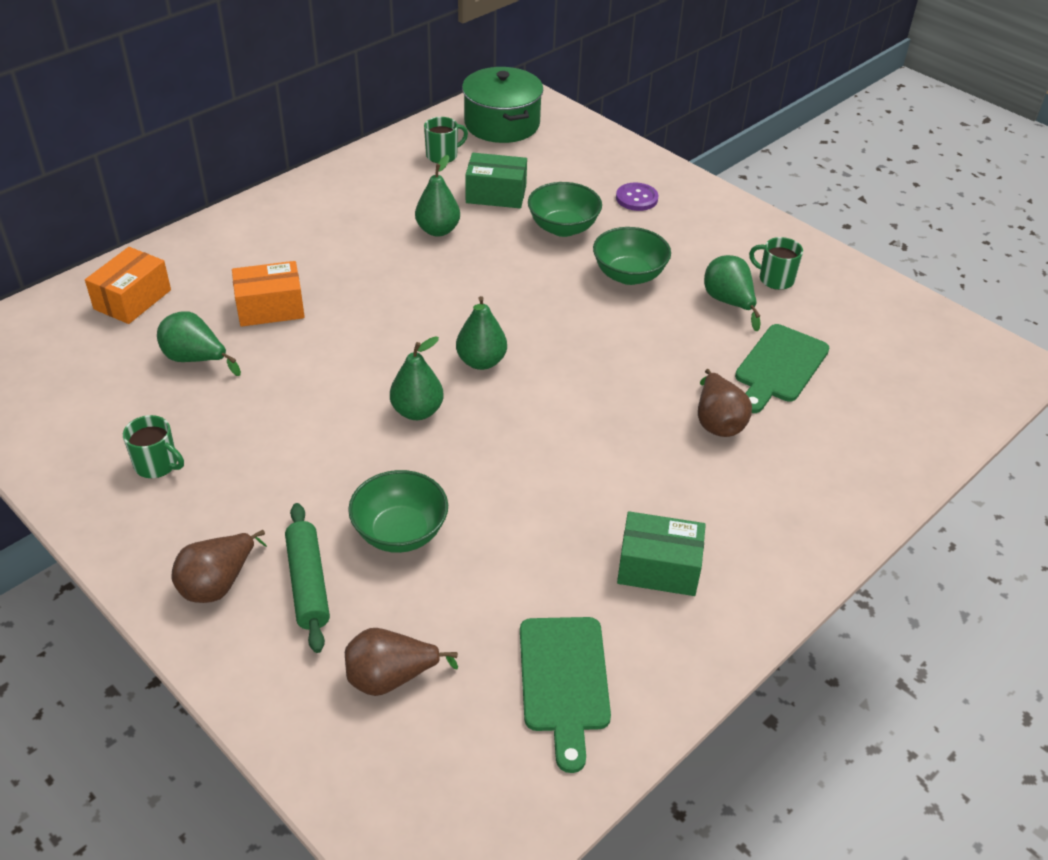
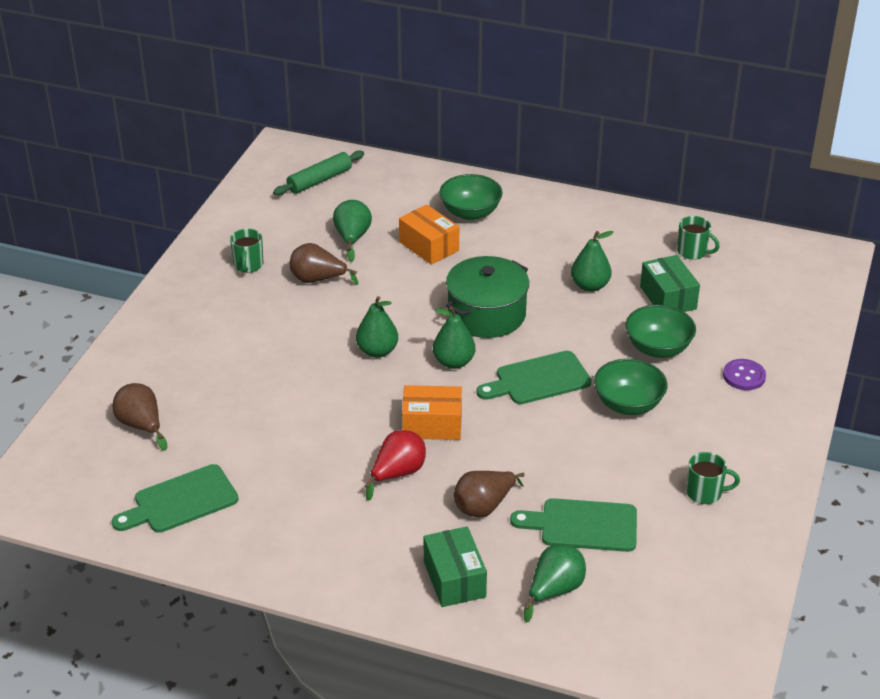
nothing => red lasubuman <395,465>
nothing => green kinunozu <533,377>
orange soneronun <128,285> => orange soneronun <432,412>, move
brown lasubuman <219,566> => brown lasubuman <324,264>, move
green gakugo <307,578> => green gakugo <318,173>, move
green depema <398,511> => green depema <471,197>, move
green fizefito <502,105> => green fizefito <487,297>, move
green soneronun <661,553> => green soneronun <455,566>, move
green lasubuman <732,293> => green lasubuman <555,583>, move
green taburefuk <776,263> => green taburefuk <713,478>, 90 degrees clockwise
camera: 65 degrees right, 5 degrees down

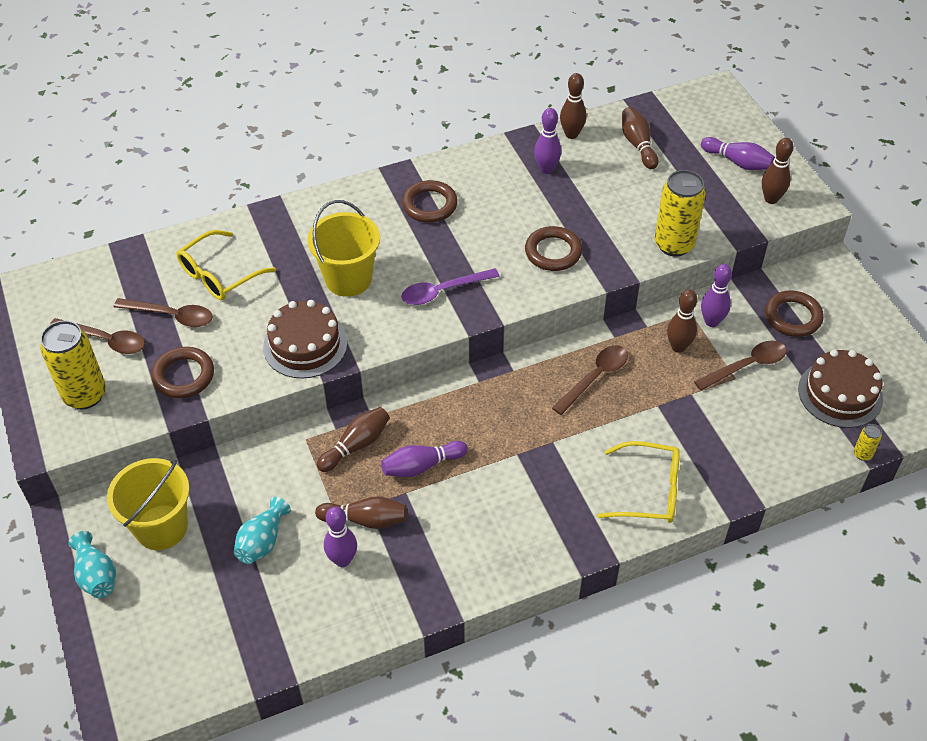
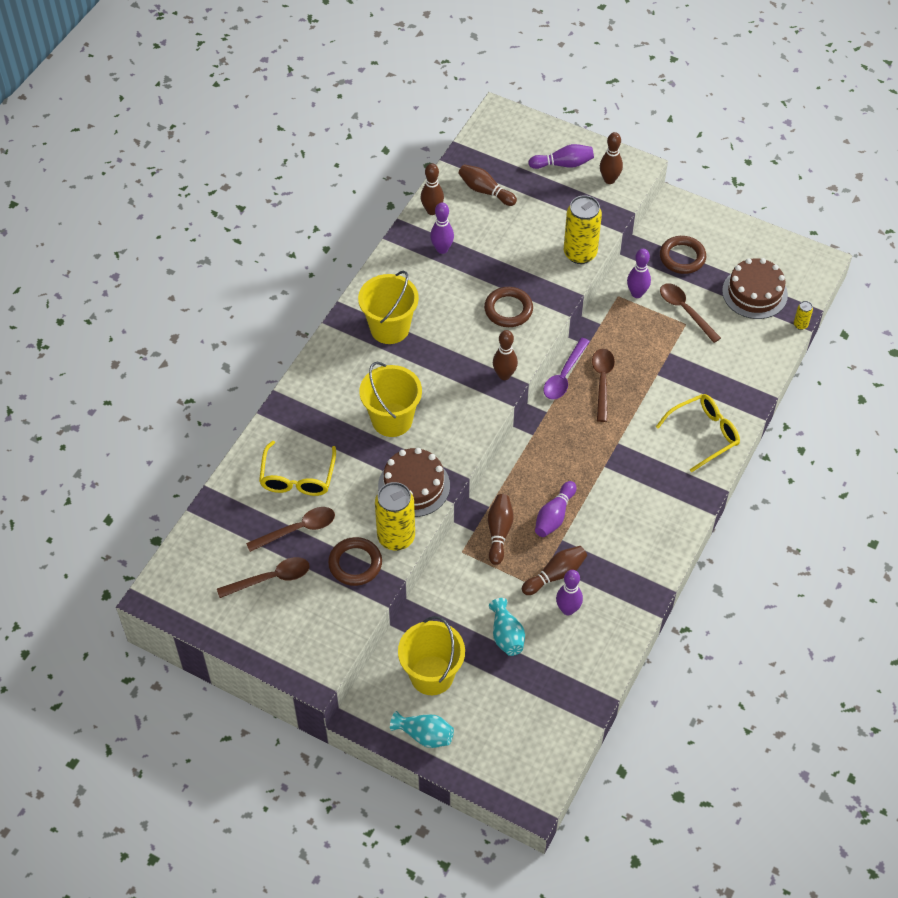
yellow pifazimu <73,365> => yellow pifazimu <395,516>, move
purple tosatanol <450,286> => purple tosatanol <566,369>, move
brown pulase <682,321> => brown pulase <505,355>, move
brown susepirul <430,201> => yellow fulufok <388,307>
brown tosatanol <740,366> => brown tosatanol <690,313>, 60 degrees counterclockwise
camera: 40 degrees left, 5 degrees up

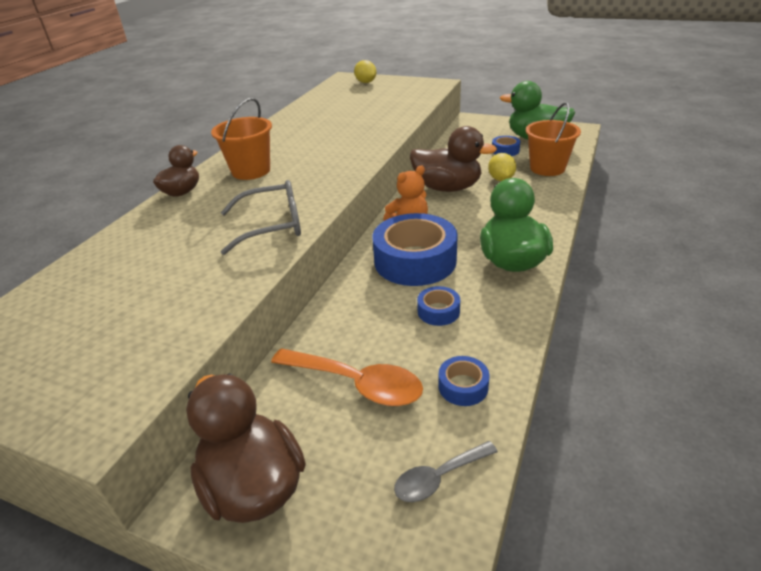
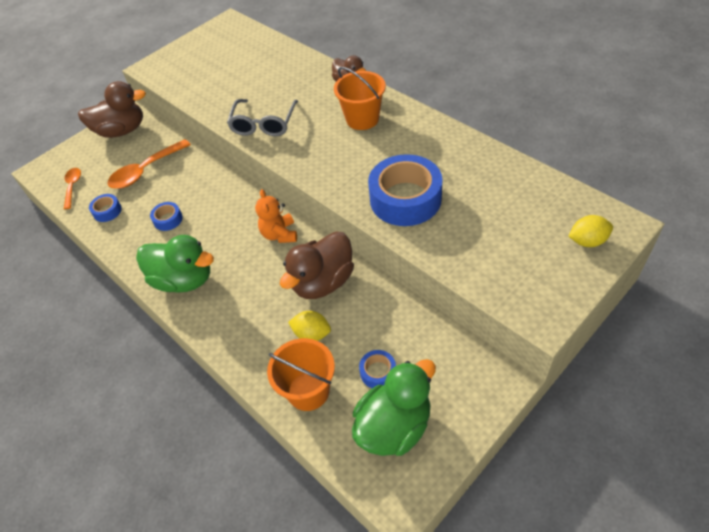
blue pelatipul <415,249> => blue pelatipul <405,190>, move
grey tosatanol <446,471> => orange tosatanol <72,188>
camera: 115 degrees right, 15 degrees up

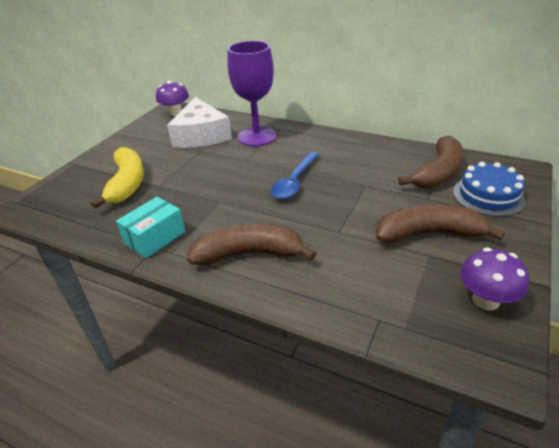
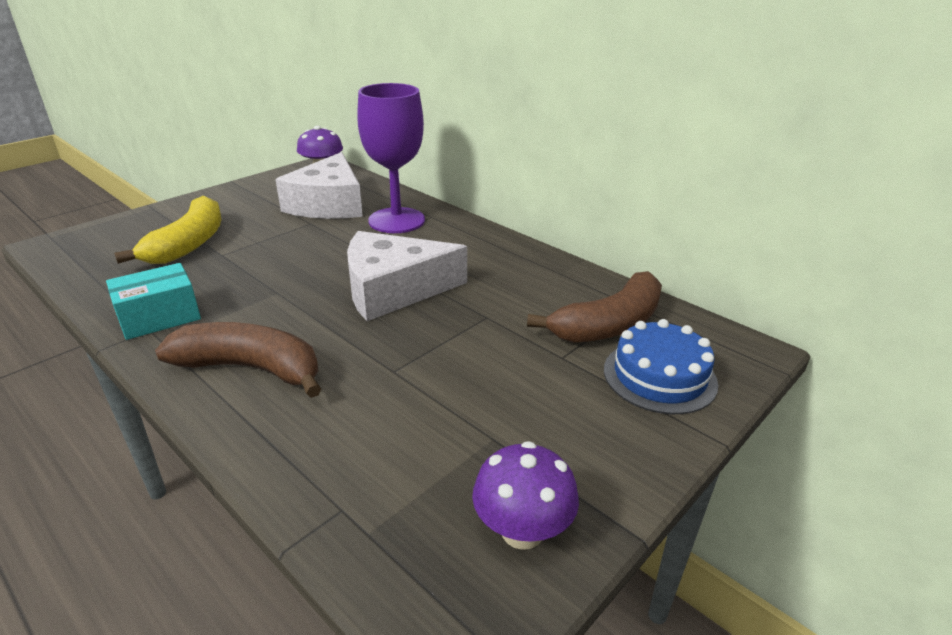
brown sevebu <440,223> => nothing
blue tosatanol <295,175> => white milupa <407,276>
camera: 15 degrees right, 5 degrees down

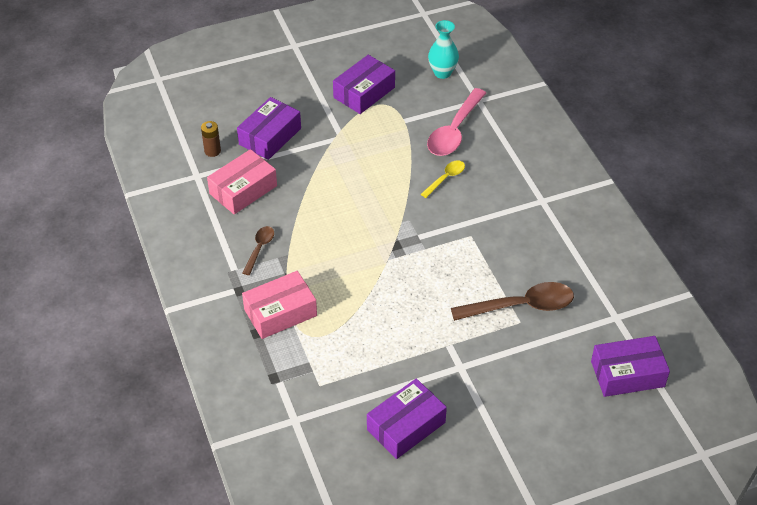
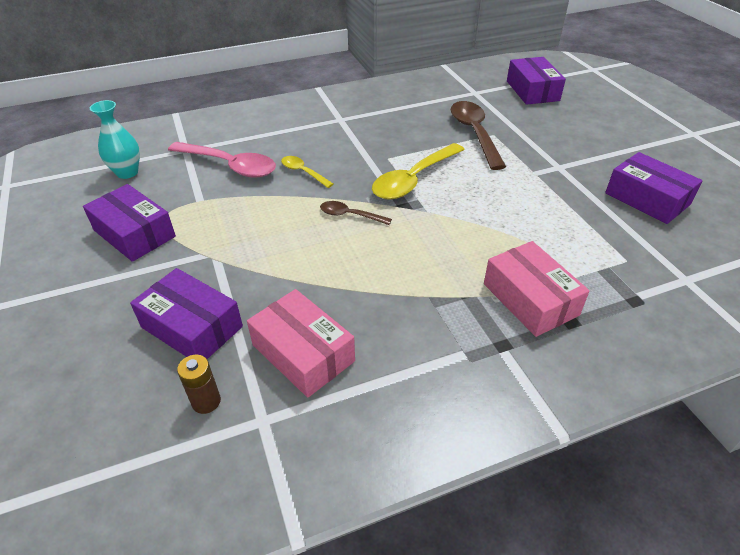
nothing => yellow tosatanol <418,171>
brown tosatanol <258,250> => brown tosatanol <356,213>, move
camera: 90 degrees left, 5 degrees down

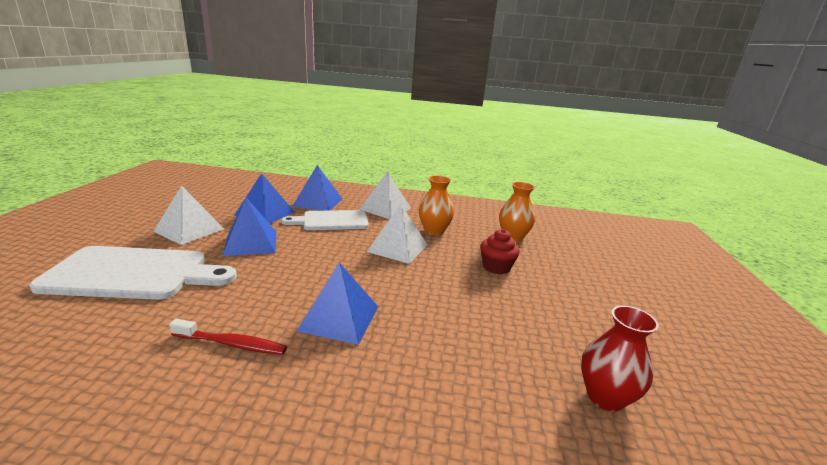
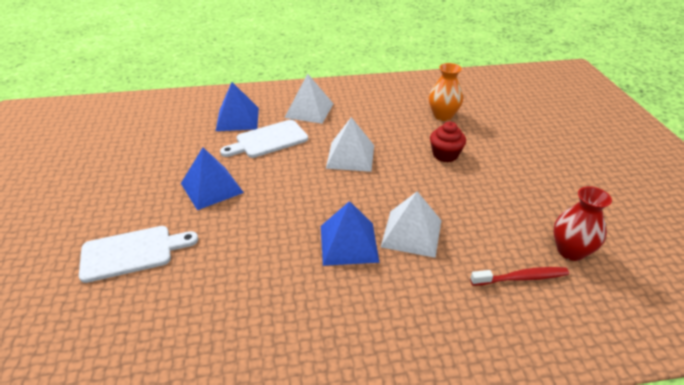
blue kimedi <264,198> => nothing
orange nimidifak <436,205> => nothing
white kimedi <189,215> => white kimedi <411,224>, move
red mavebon <228,337> => red mavebon <519,276>, move
white kinunozu <133,273> => white kinunozu <138,254>, x0.66
camera: 15 degrees left, 15 degrees up

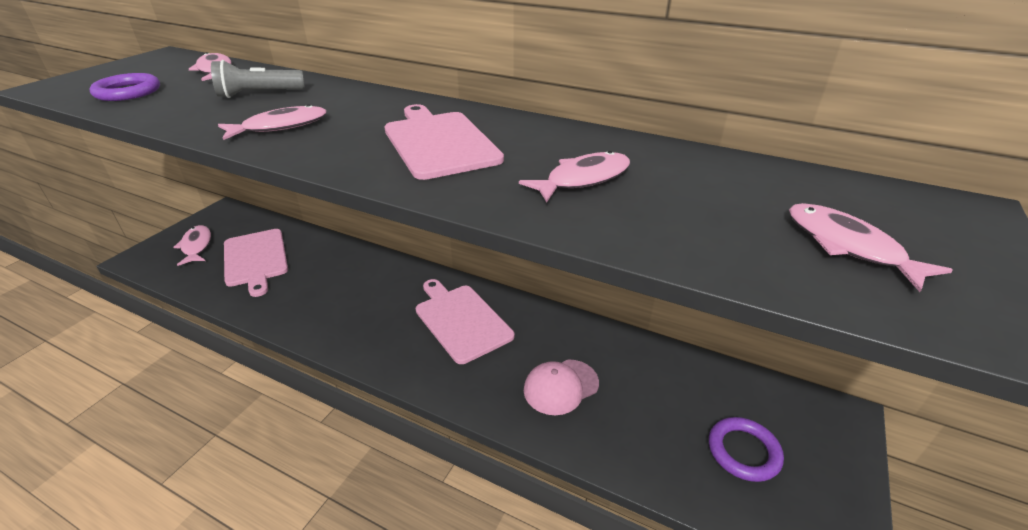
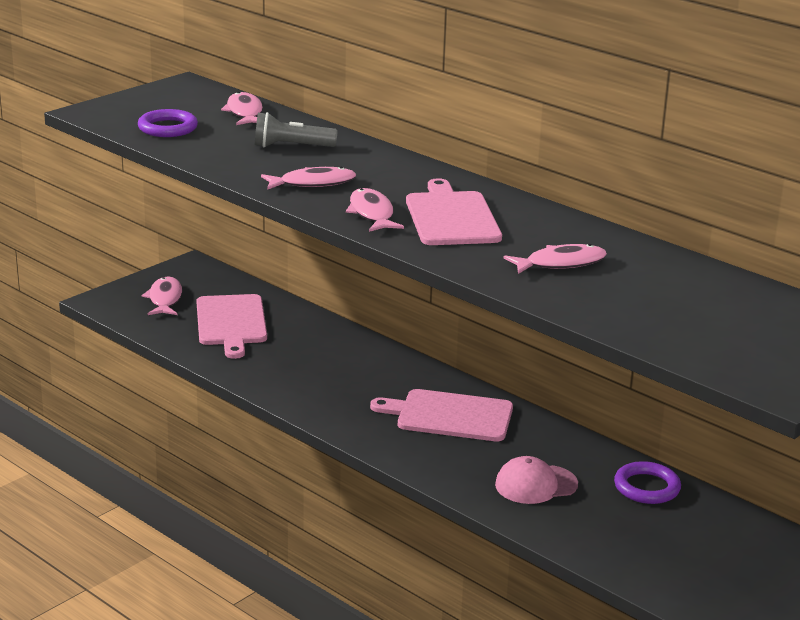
purple susepirul <746,449> => purple susepirul <647,482>, move
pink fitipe <871,247> => pink fitipe <375,210>, move
pink kinunozu <465,321> => pink kinunozu <441,415>, 60 degrees counterclockwise
camera: 15 degrees right, 10 degrees down

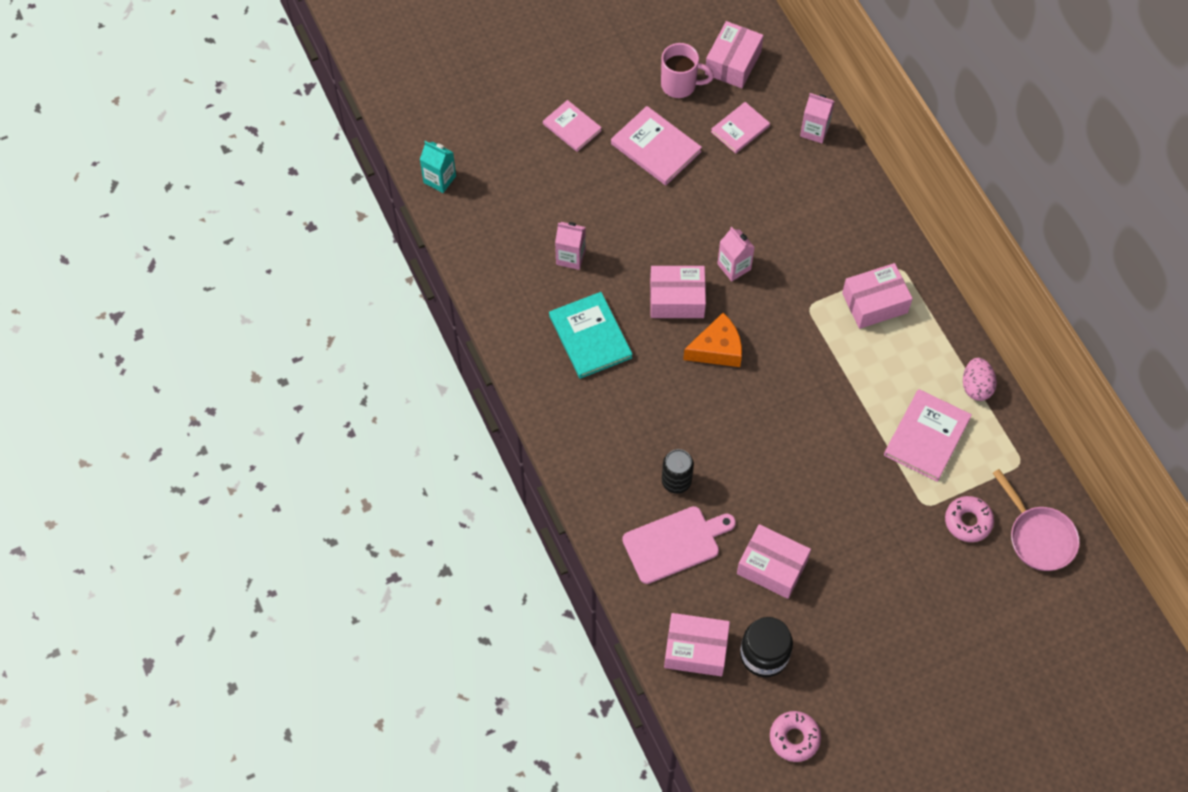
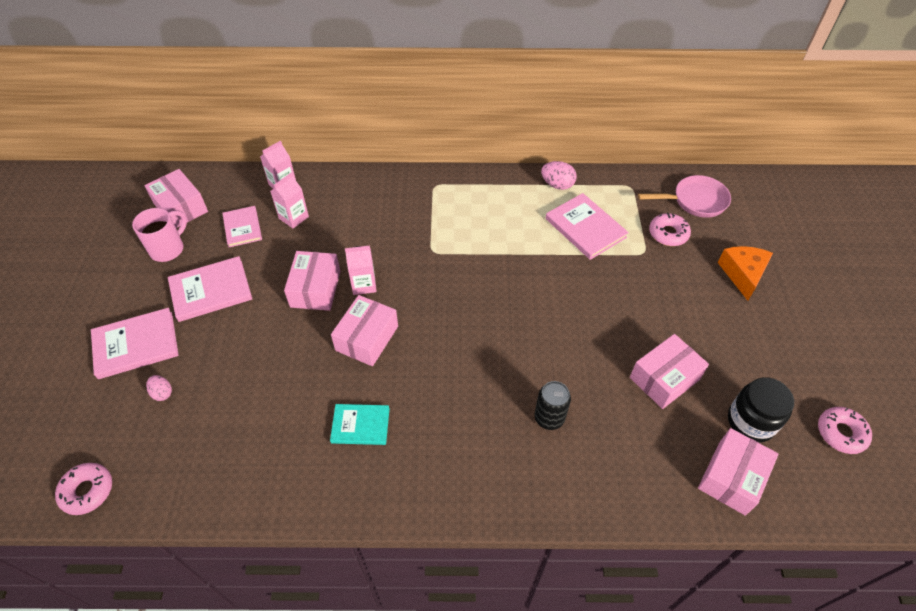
pink kinunozu <679,545> => nothing
nothing => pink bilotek <159,388>
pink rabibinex <570,246> => pink rabibinex <289,201>, move
orange milupa <712,340> => orange milupa <745,273>, move
pink soneronun <877,296> => pink soneronun <312,281>, move
turquoise rabibinex <438,167> => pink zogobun <83,489>
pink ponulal <572,126> => pink ponulal <135,343>, x1.52
turquoise ponulal <591,335> => turquoise ponulal <360,424>, x0.66
camera: 65 degrees left, 10 degrees down

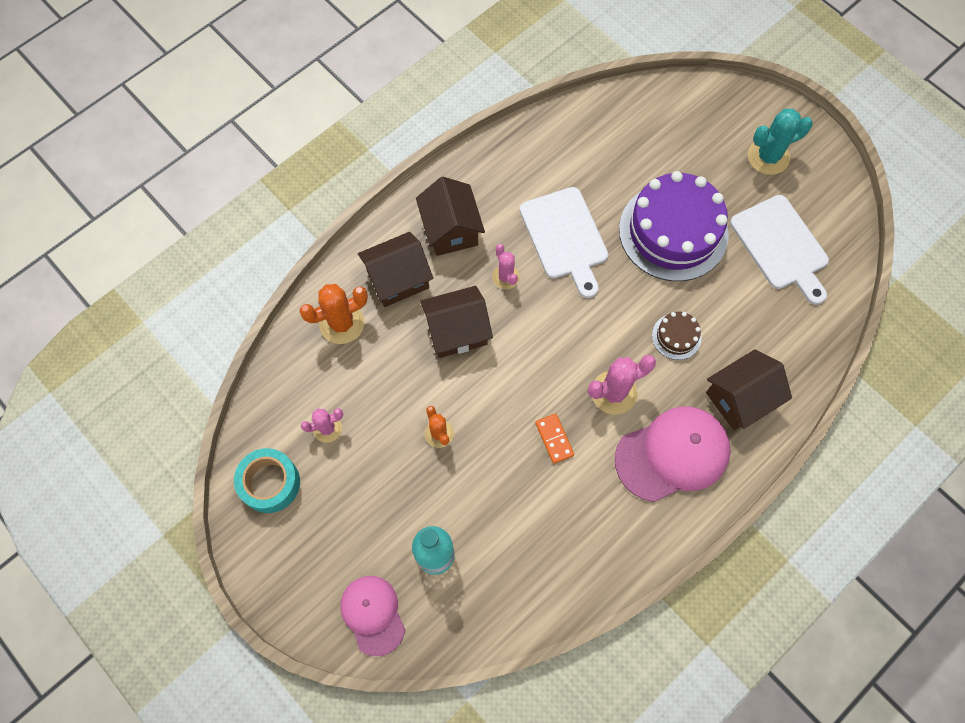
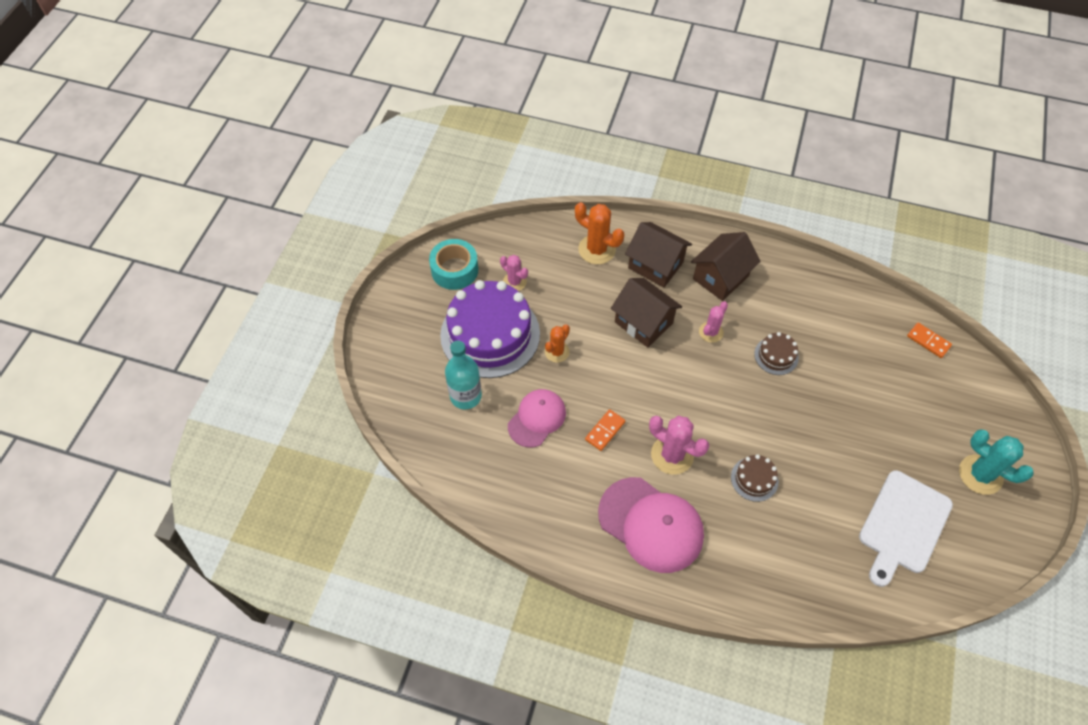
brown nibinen <749,389> => nothing
nothing => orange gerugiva <929,340>
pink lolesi <372,616> => pink lolesi <537,418>, move
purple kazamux <674,226> => purple kazamux <490,329>, move
white kinunozu <564,242> => brown kazamux <776,353>
camera: 60 degrees right, 10 degrees down

